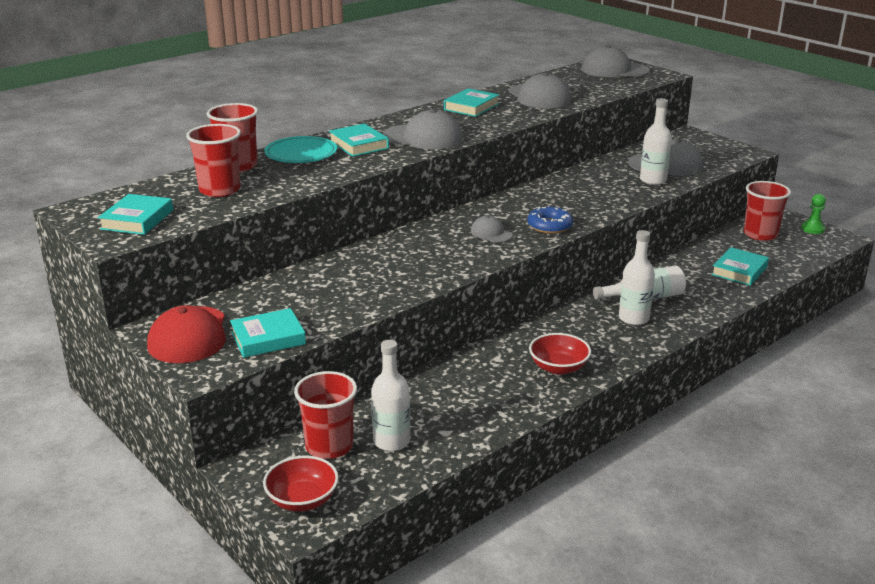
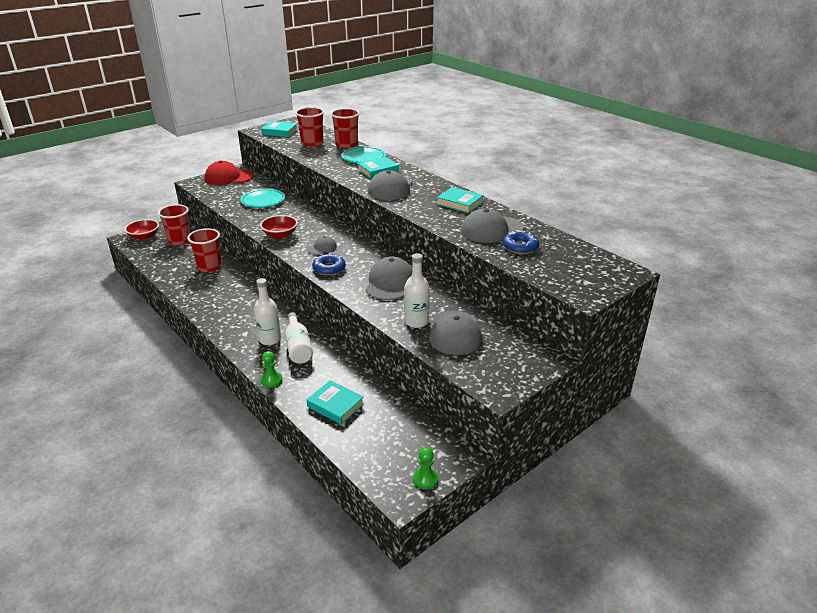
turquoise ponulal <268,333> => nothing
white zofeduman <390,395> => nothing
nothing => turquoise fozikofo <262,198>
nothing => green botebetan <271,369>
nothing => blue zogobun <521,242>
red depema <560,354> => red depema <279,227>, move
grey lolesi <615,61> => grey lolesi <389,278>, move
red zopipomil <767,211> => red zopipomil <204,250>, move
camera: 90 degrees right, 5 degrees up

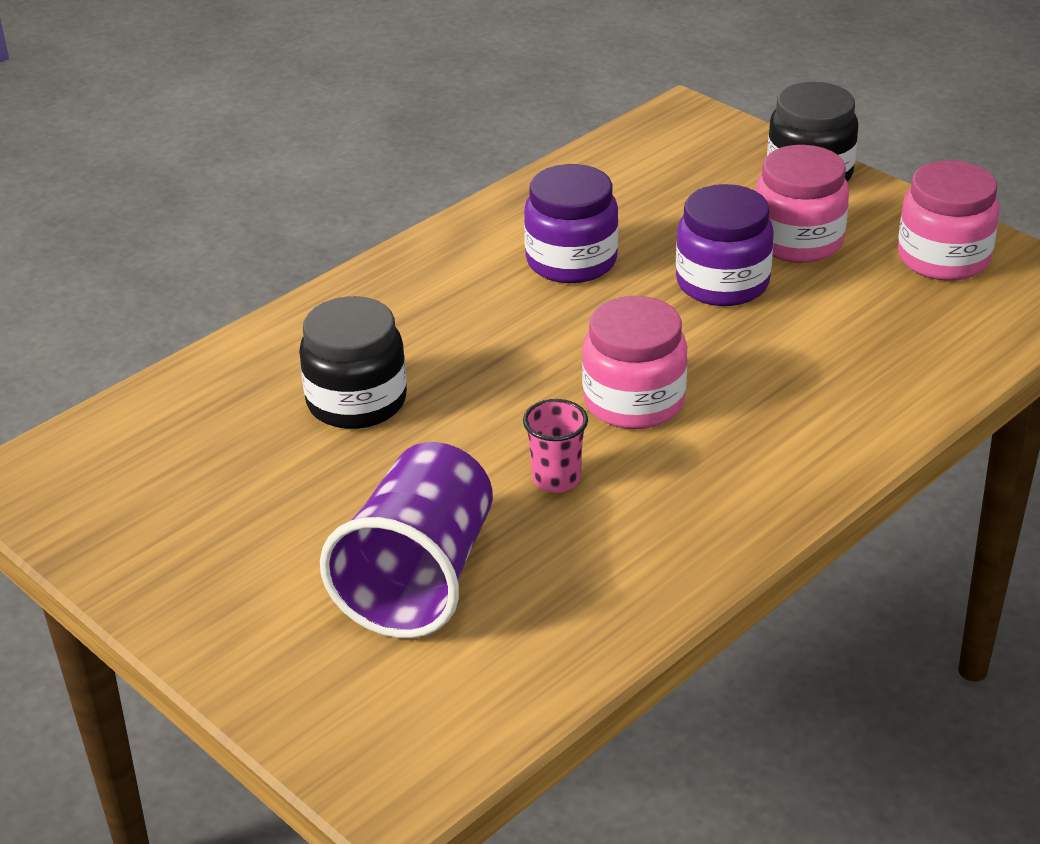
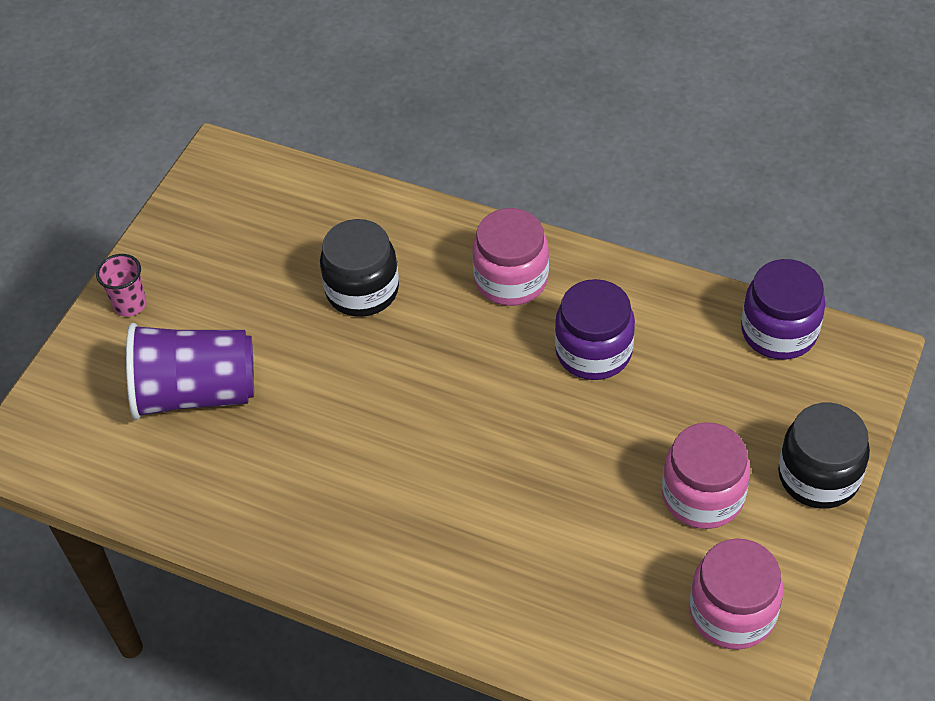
pink zopipomil <555,446> => pink zopipomil <121,285>, move
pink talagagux <635,362> => pink talagagux <510,257>, move
purple talagagux <725,245> => purple talagagux <783,309>, move
camera: 70 degrees right, 15 degrees up

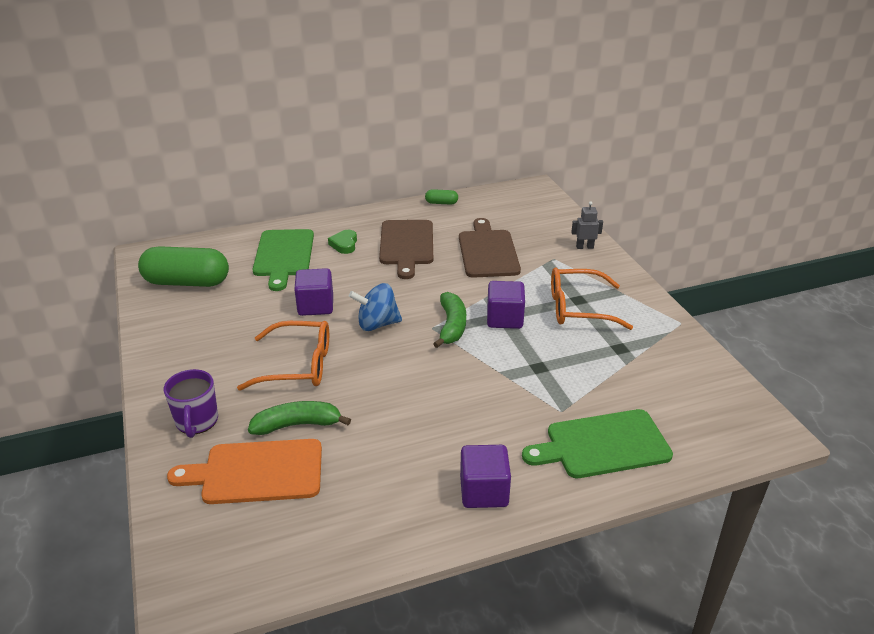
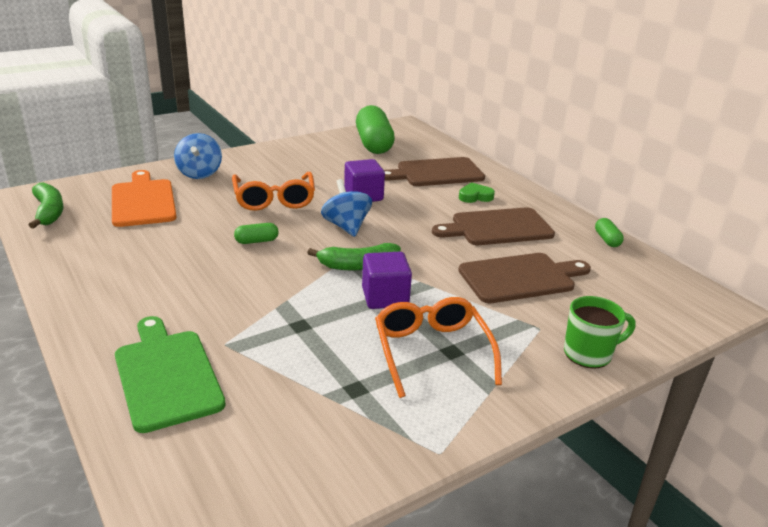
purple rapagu <485,476> => nothing
nothing => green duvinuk <256,233>
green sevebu <299,418> => green sevebu <46,205>, move
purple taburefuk <191,403> => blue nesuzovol <198,156>
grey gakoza <587,225> => green taburefuk <599,332>
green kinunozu <283,260> => brown kinunozu <434,171>
camera: 75 degrees right, 5 degrees down

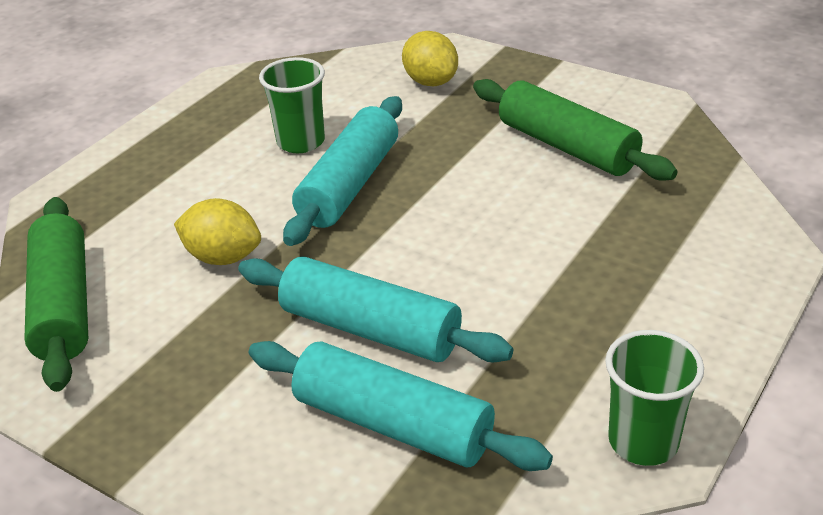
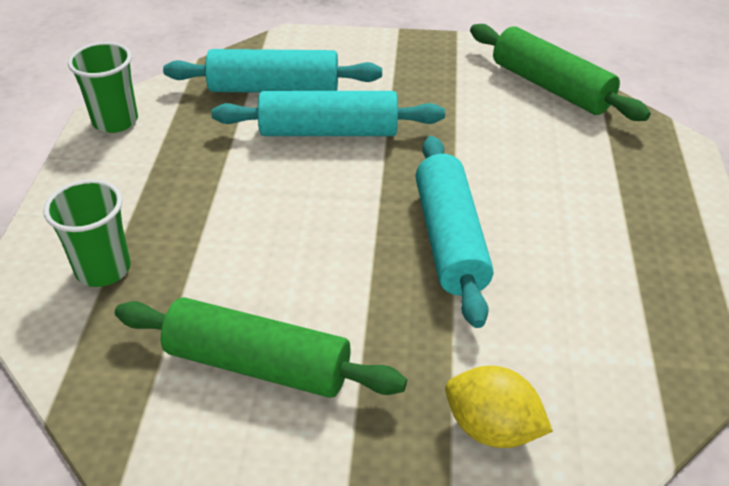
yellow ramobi <217,231> => nothing
green zopipomil <292,105> => green zopipomil <87,233>, move
camera: 150 degrees right, 5 degrees up

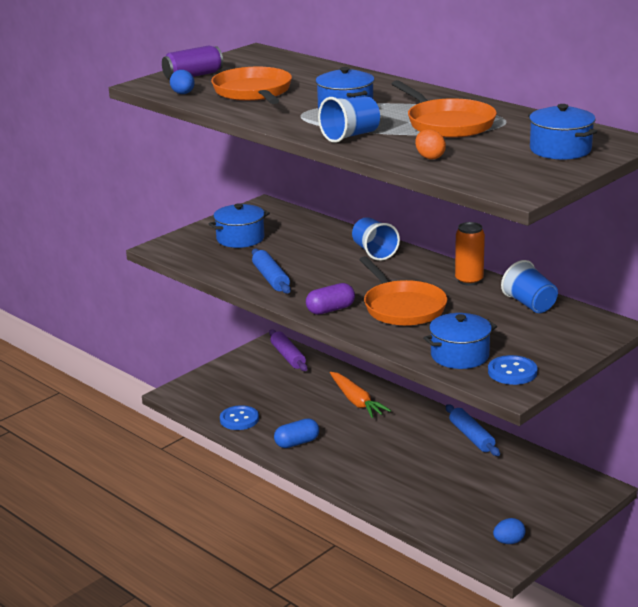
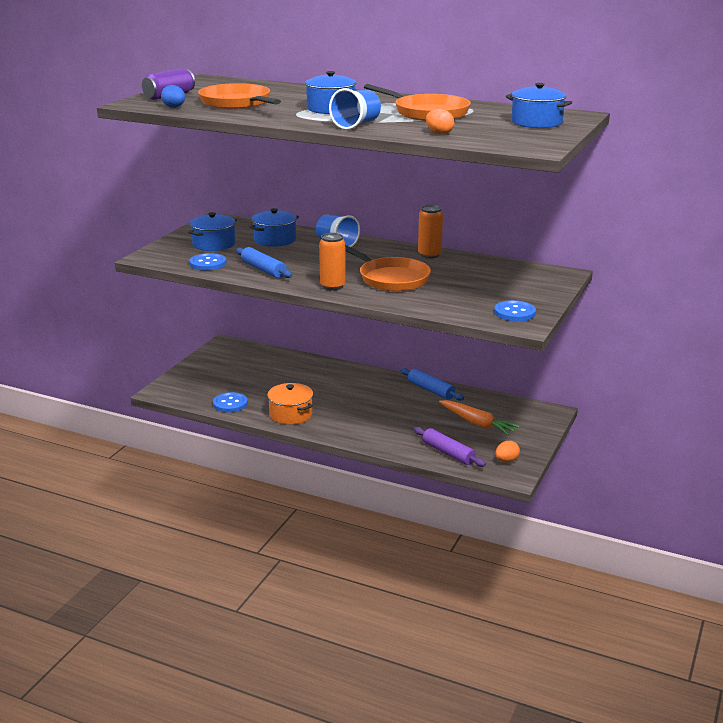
blue zopipomil <529,286> => nothing
nothing => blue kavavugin <207,262>
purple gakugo <288,350> => purple gakugo <450,447>, move
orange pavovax <360,395> => orange pavovax <479,417>, move
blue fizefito <460,341> => blue fizefito <274,227>, move
blue duvinuk <296,433> => orange fizefito <290,404>
purple duvinuk <330,299> => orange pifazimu <332,262>
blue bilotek <509,531> => orange bilotek <507,451>
camera: 20 degrees left, 0 degrees up

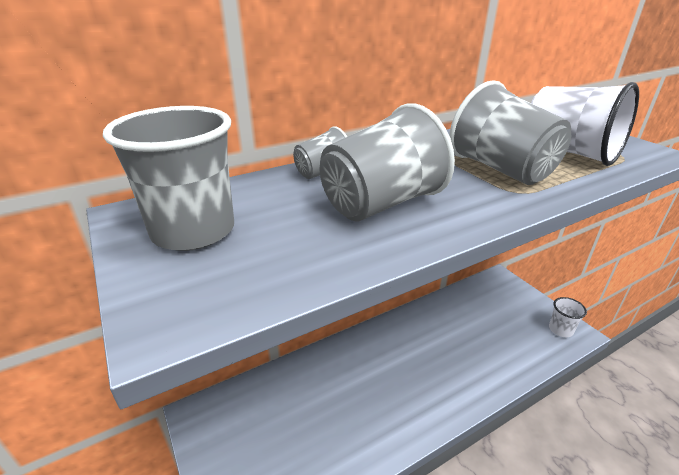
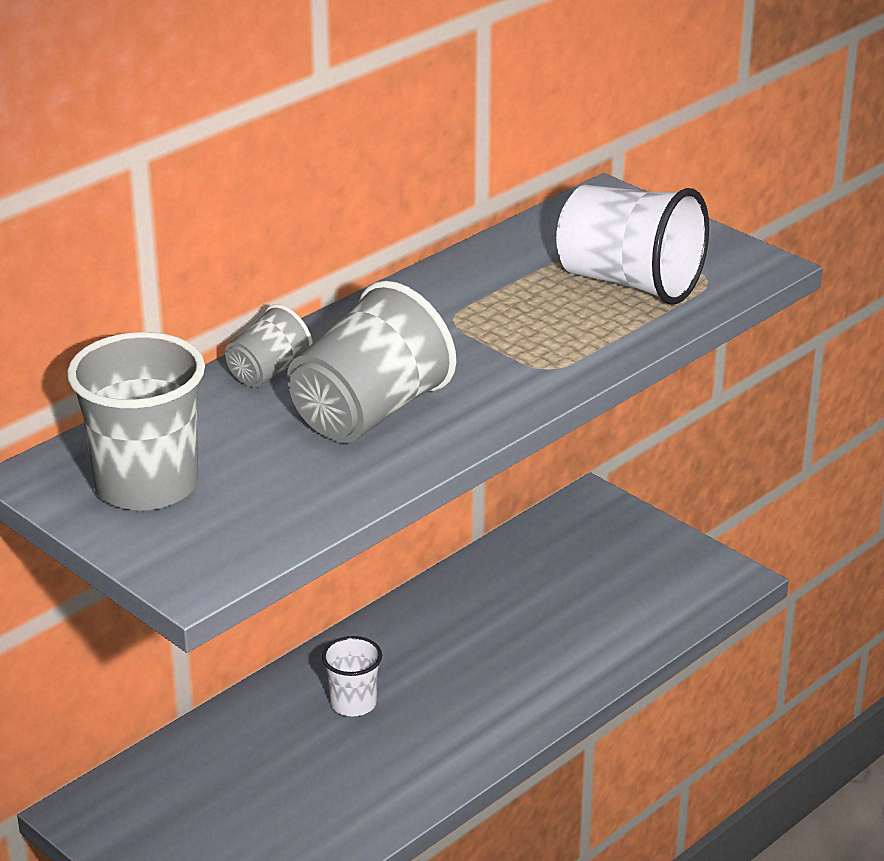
grey zopipomil <510,132> => nothing
white zopipomil <568,317> => white zopipomil <352,676>, move
camera: 15 degrees left, 0 degrees up

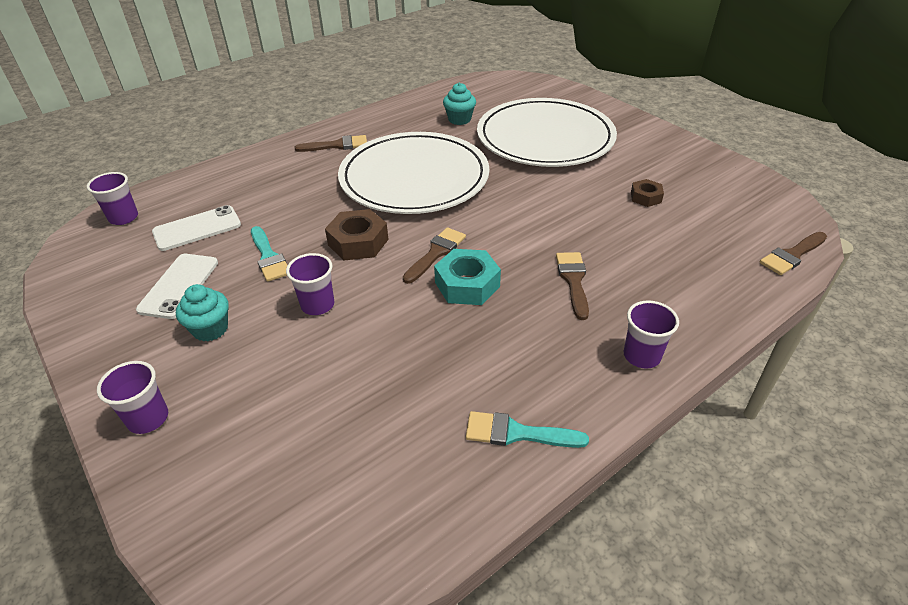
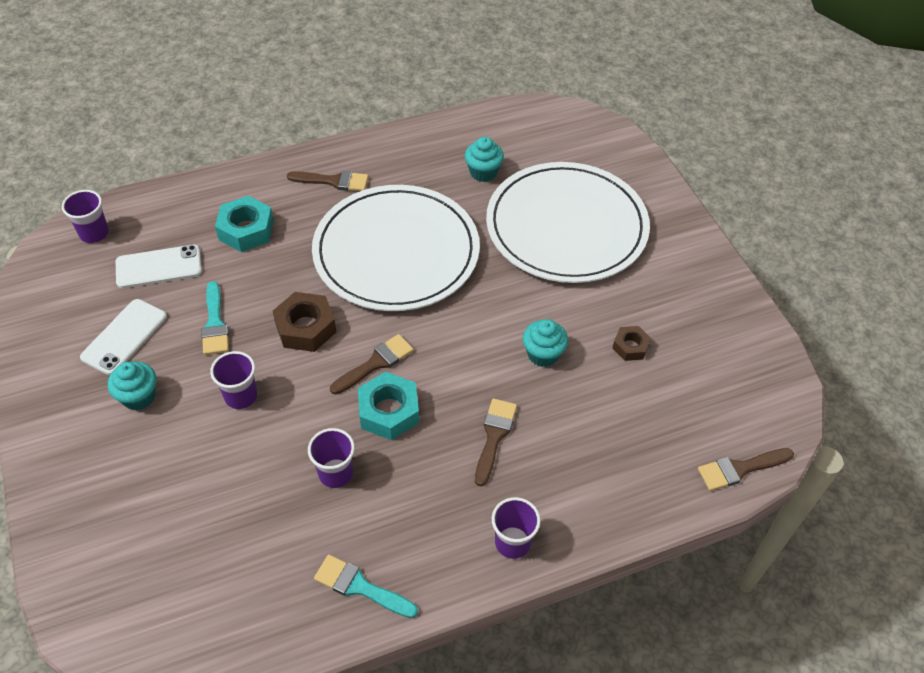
nothing => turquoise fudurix <244,224>
nothing => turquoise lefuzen <545,343>
purple zopipomil <132,397> => purple zopipomil <331,458>, move
camera: 15 degrees right, 10 degrees up

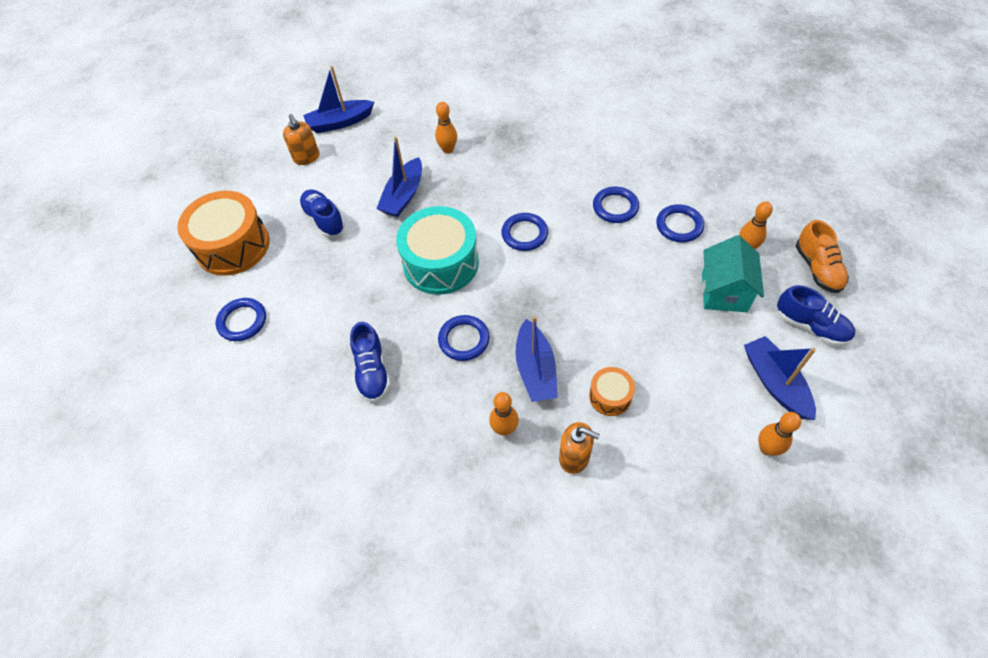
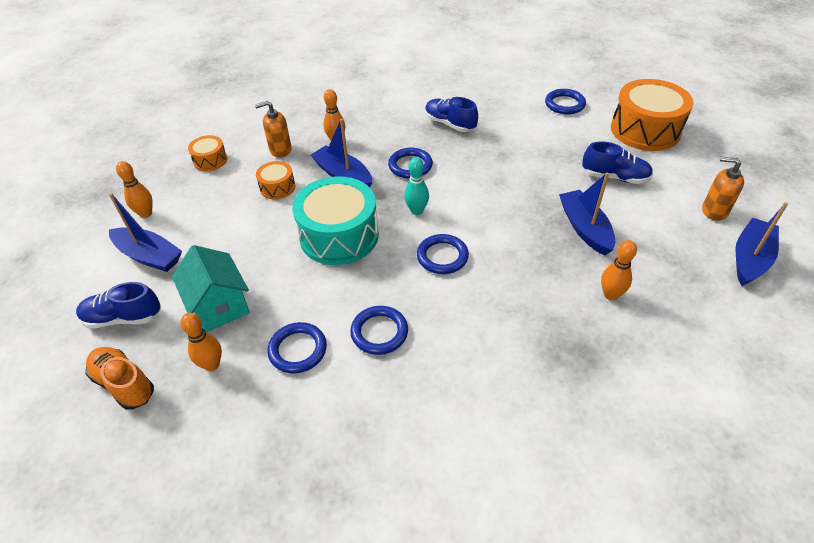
nothing => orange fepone <208,153>
nothing => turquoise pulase <416,186>
turquoise fepone <437,250> => turquoise fepone <335,220>, move
camera: 140 degrees right, 10 degrees down

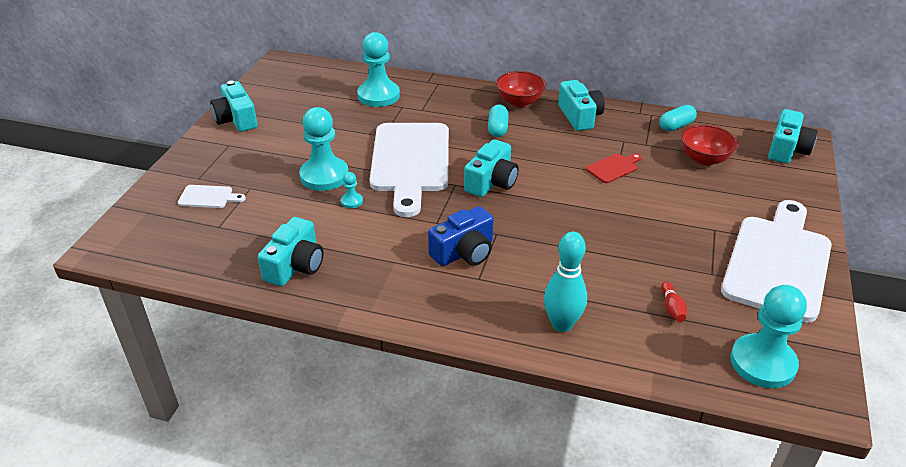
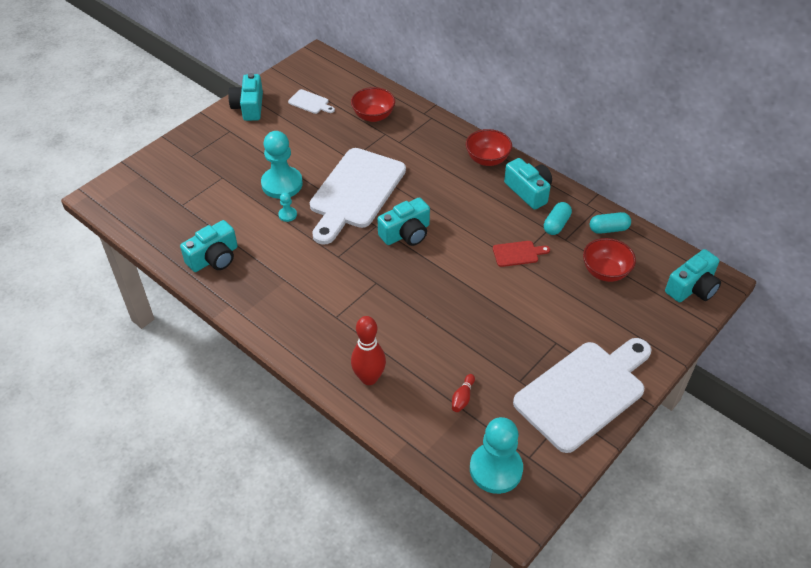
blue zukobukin <461,236> => nothing
white kinunozu <212,196> => white kinunozu <311,101>, move
turquoise duvinuk <498,120> => turquoise duvinuk <558,218>, move
turquoise botebetan <378,69> => red depema <373,104>
turquoise pulase <565,282> => red pulase <368,350>
turquoise zukobukin <581,105> => turquoise zukobukin <528,184>, 45 degrees counterclockwise
camera: 25 degrees right, 10 degrees up

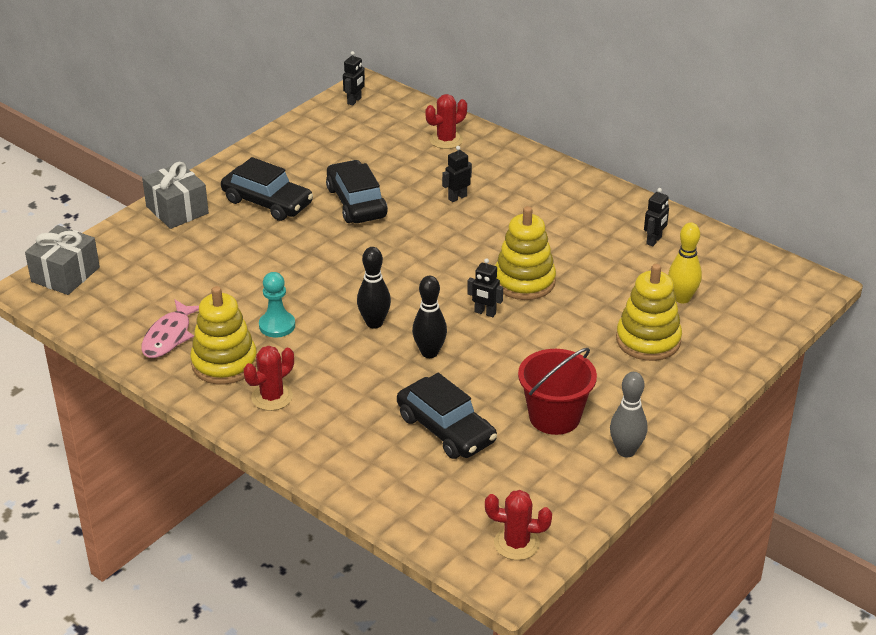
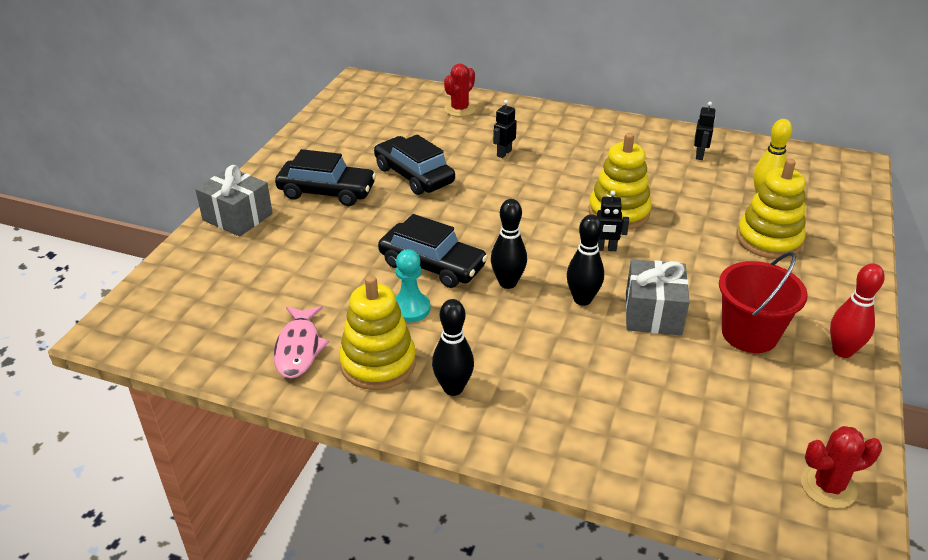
black gakoza <354,78> => nothing
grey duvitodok <62,260> => grey duvitodok <657,297>, move
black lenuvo <447,416> => black lenuvo <433,251>, move
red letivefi <269,378> => black pulase <453,347>
grey pulase <628,414> => red pulase <857,311>
camera: 20 degrees left, 0 degrees up

